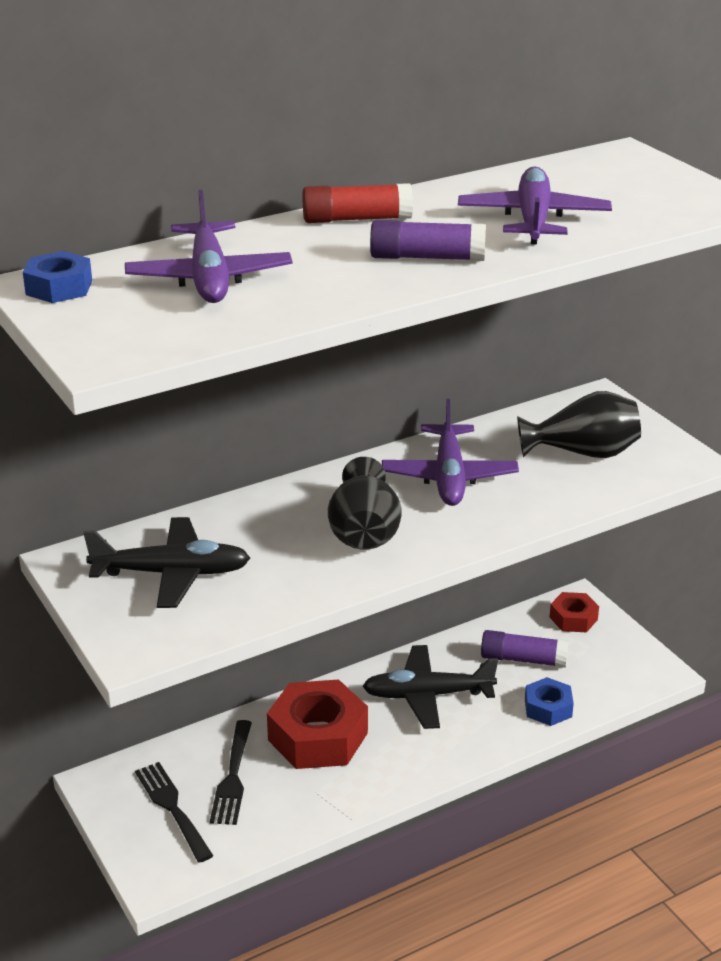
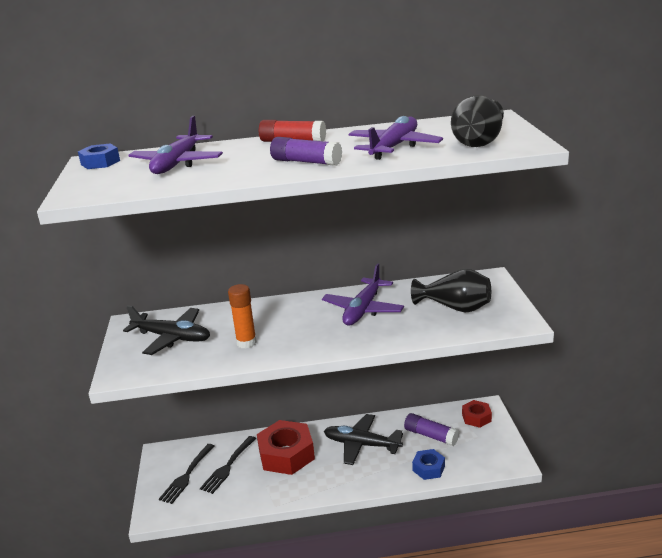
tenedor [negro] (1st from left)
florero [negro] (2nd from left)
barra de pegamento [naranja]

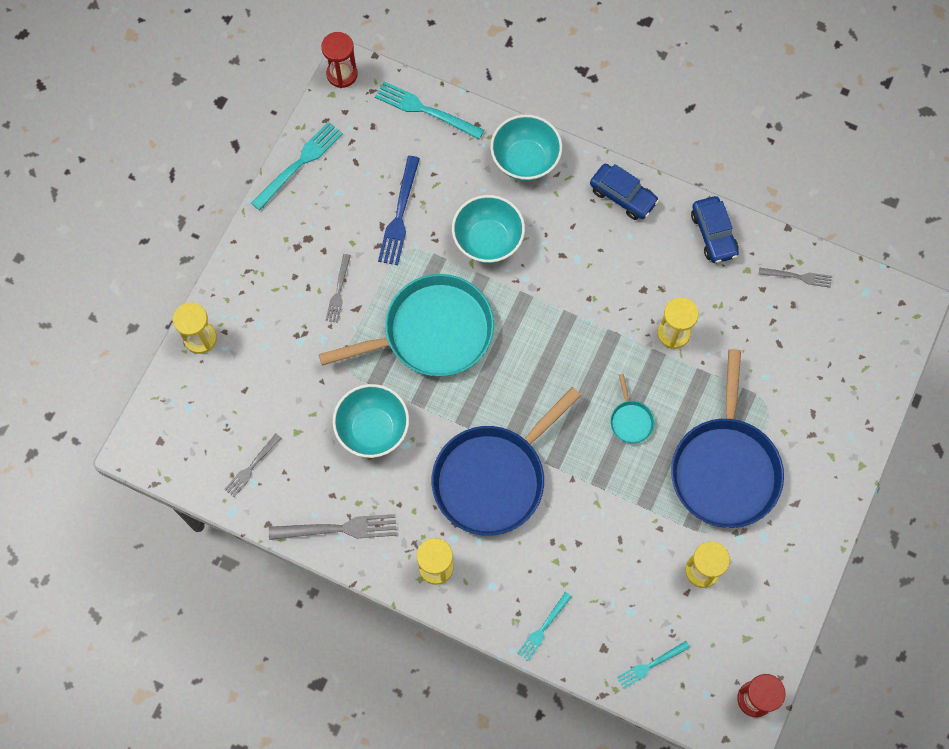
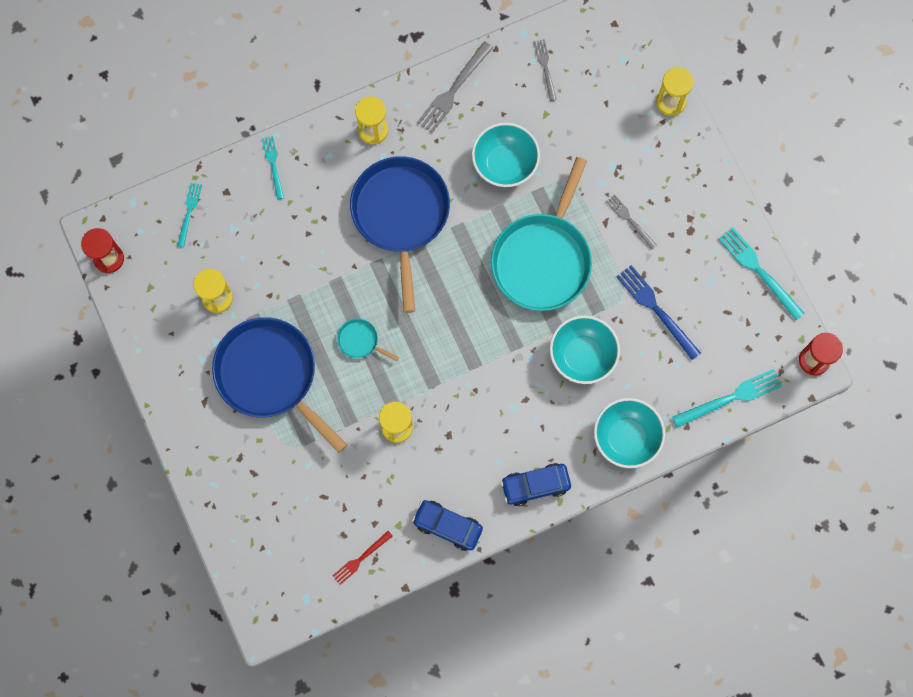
tenedor [turquesa] (4th from left)
tenedor [rojo]

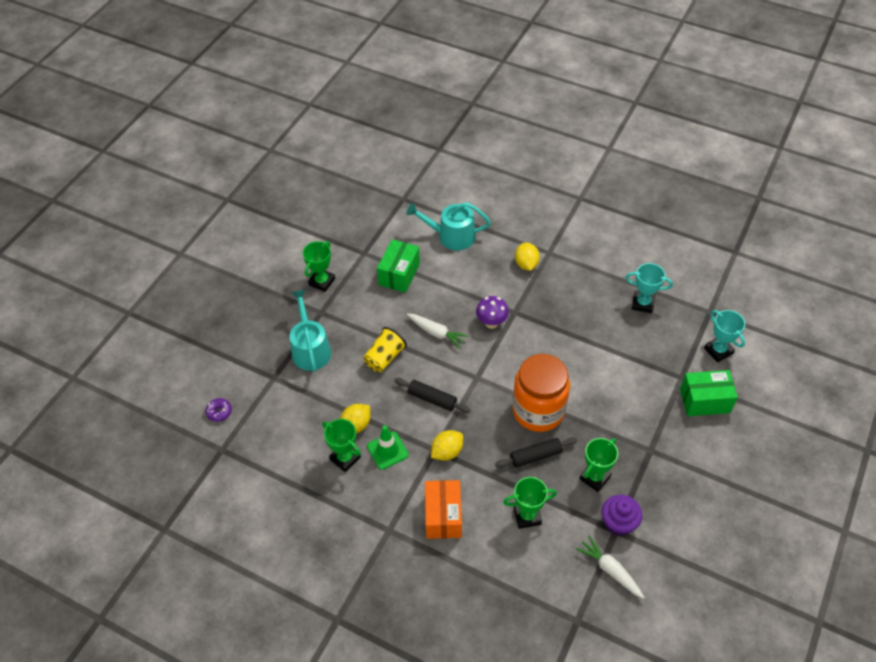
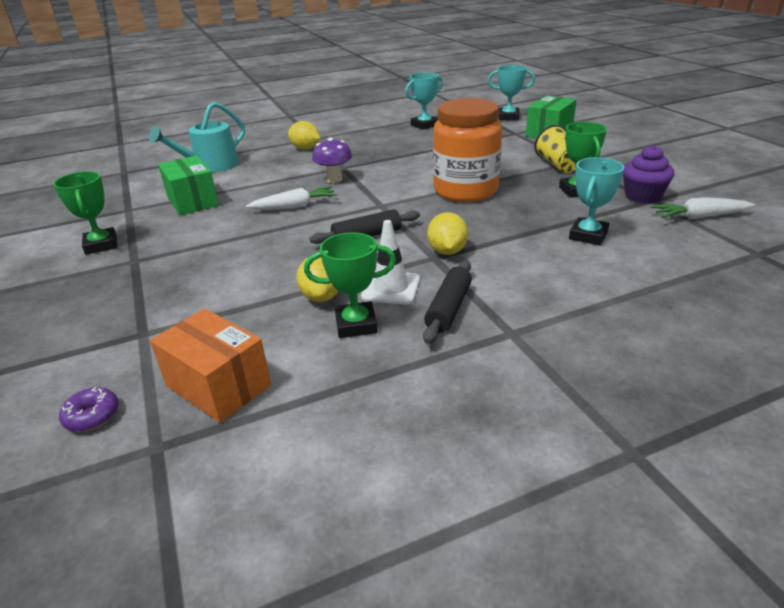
regadera [turquesa] (1st from left in the first image)
vaso [amarillo]
cono de tráfico [blanco]
caja [naranja]
rodillo [negro] (2nd from left)
trofeo [turquesa] (3rd from left)

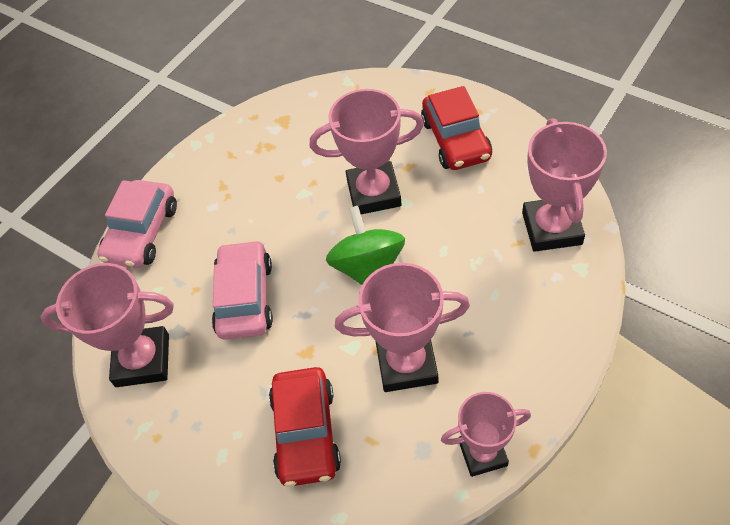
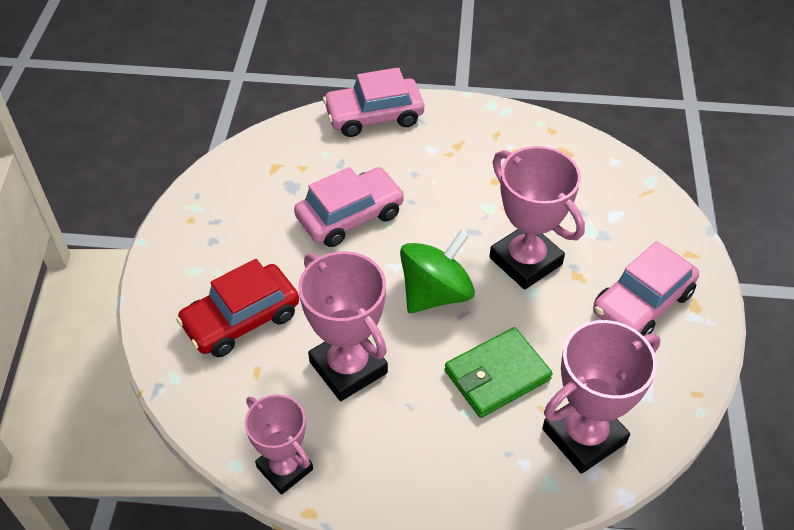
trofeo [rosa] (1st from left in the first image)
coche [rosa] (3rd from left)
cartera [verde]

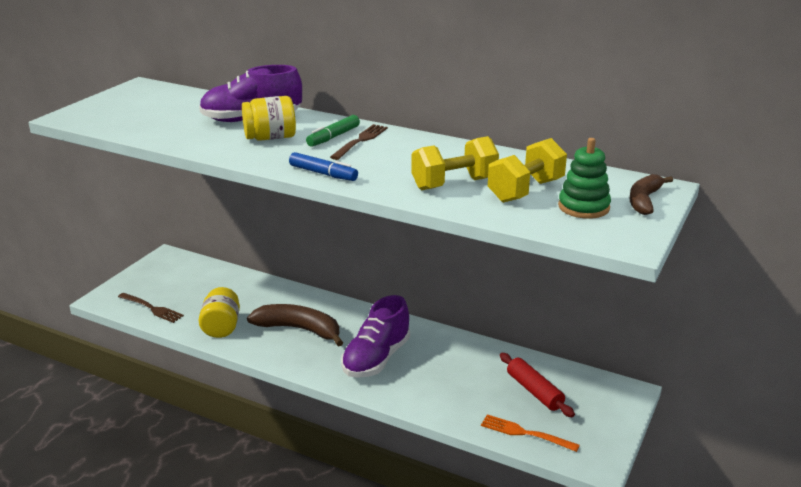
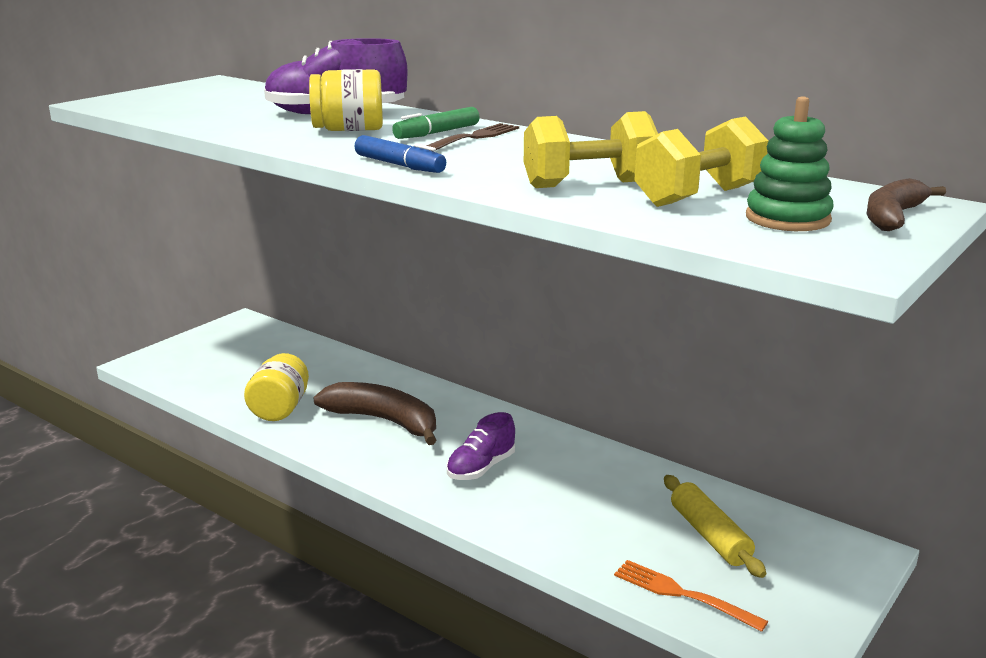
tenedor [marrón] (1st from left in the first image)
zapato [morado] (2nd from left)
rodillo [amarillo]

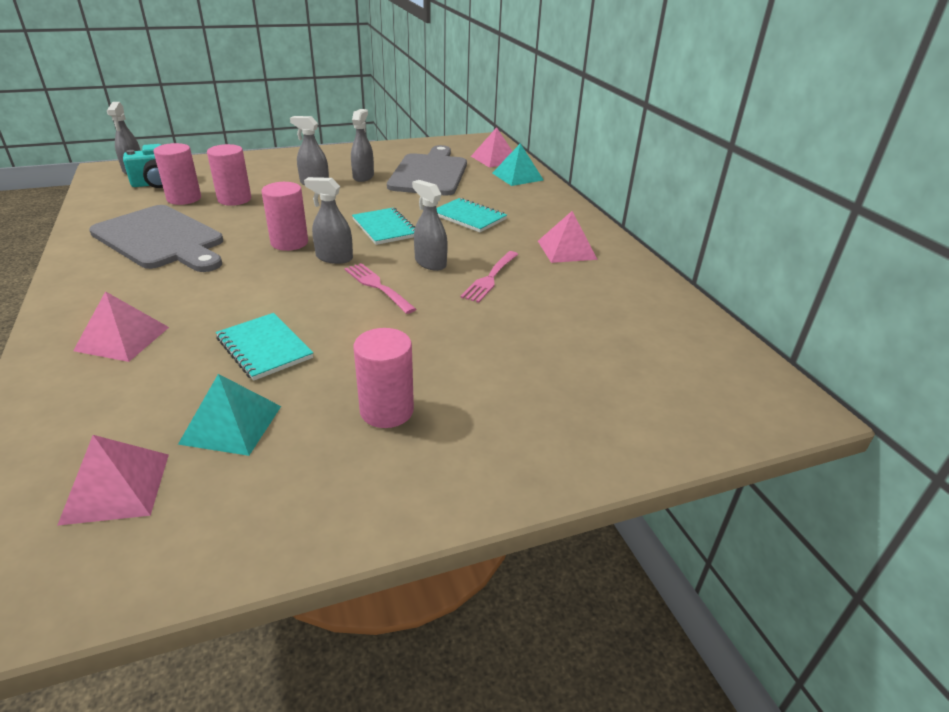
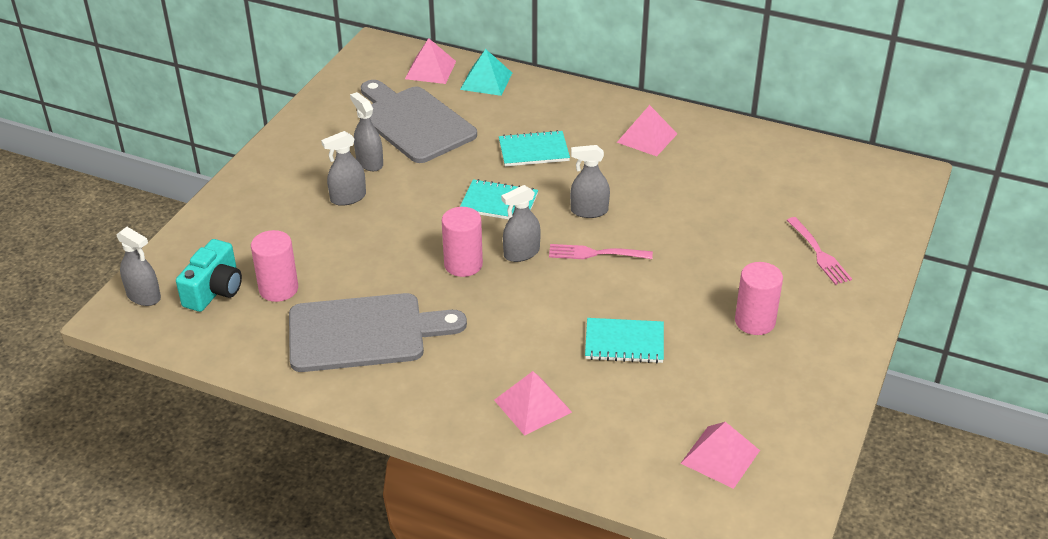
pirámide [turquesa] (1st from left in the first image)
cilindro [rosa] (2nd from left in the first image)
tenedor [rosa] (2nd from left)

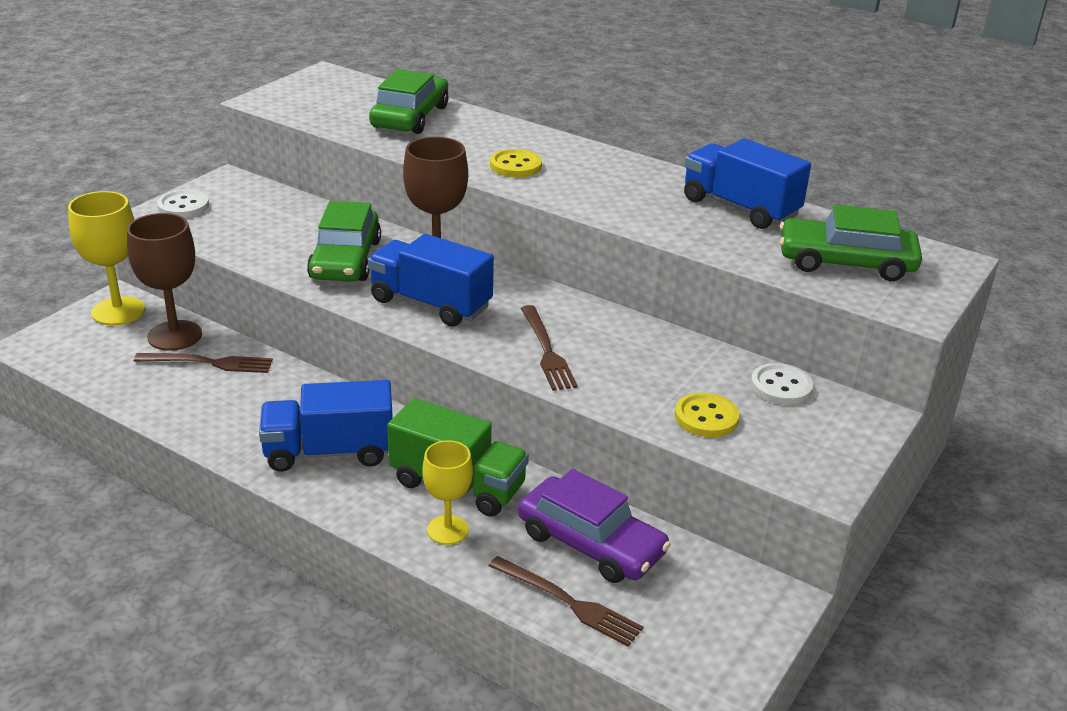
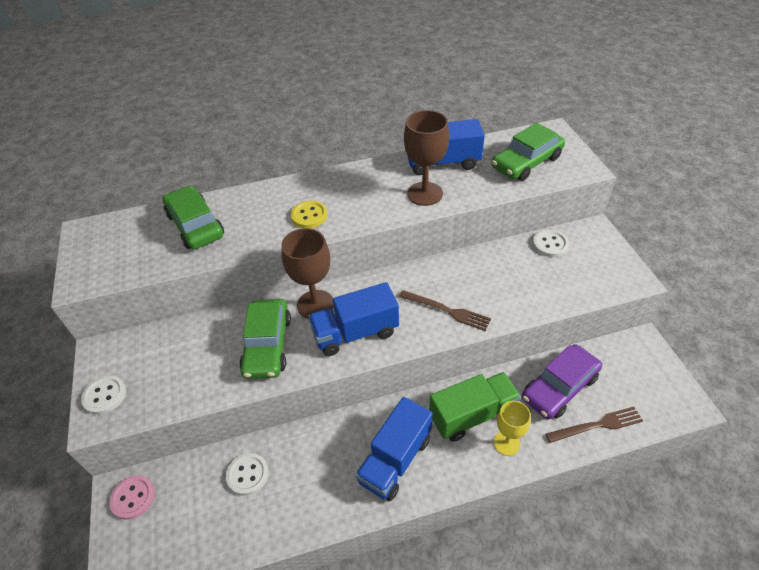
botón [rosa]
copa [marrón] (2nd from left)
botón [blanco] (2nd from left)
coche [verde] (2nd from left)
coche [morado]
botón [amarillo] (2nd from left in the first image)

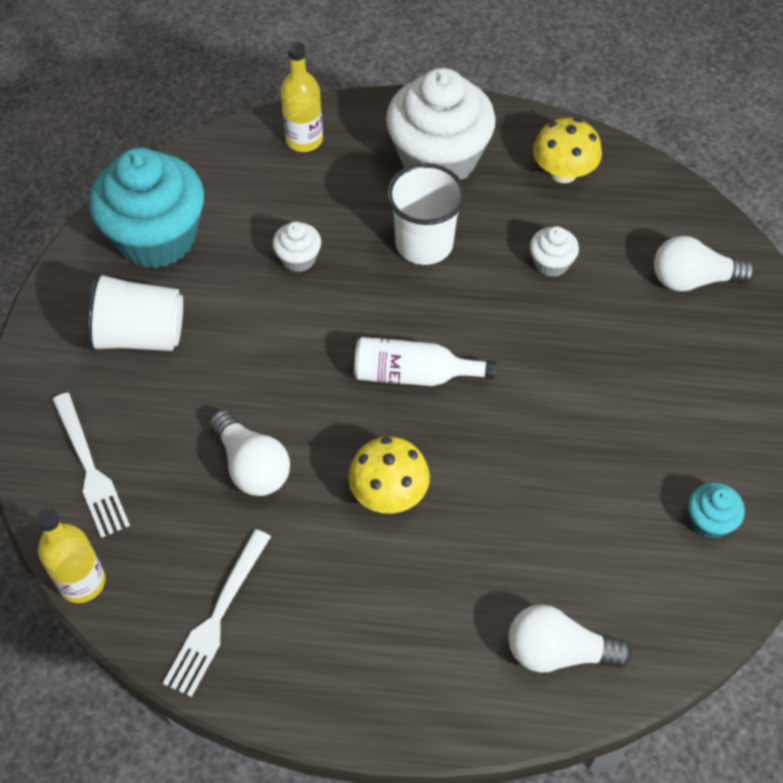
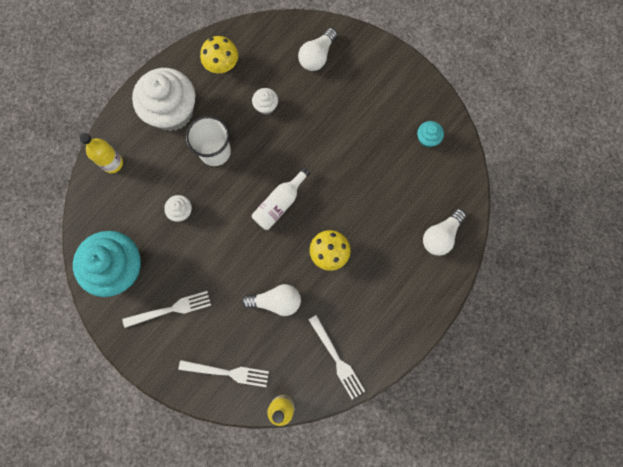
tenedor [blanco] (1st from left)

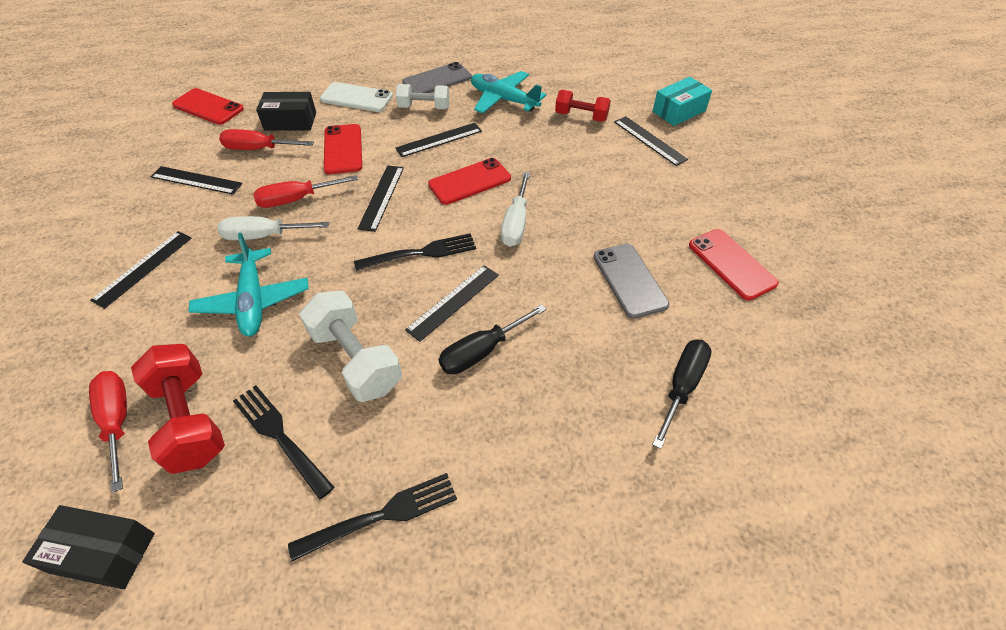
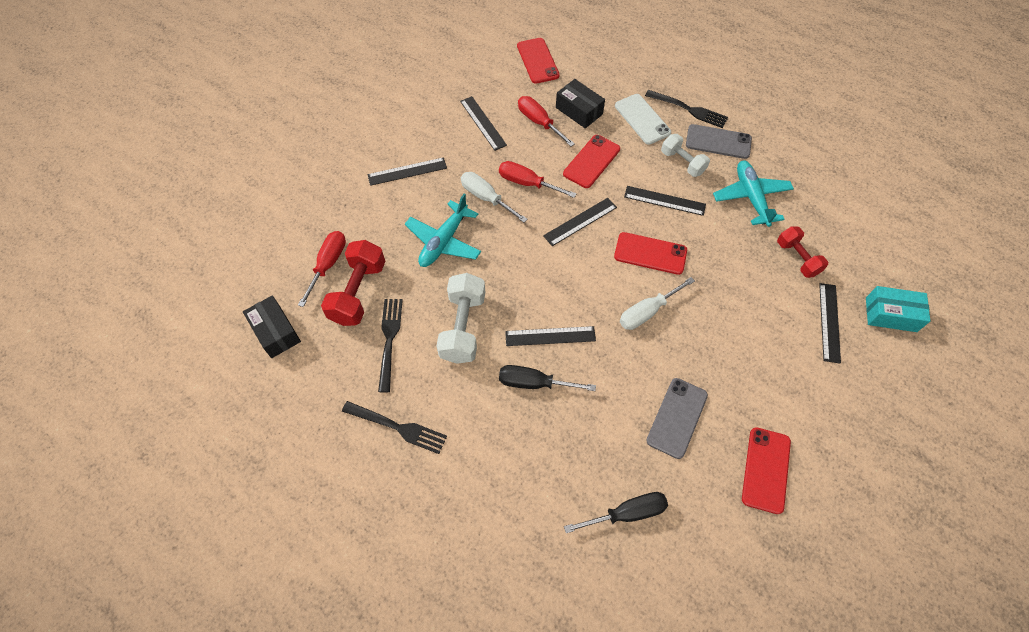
tenedor [negro] (3rd from left)

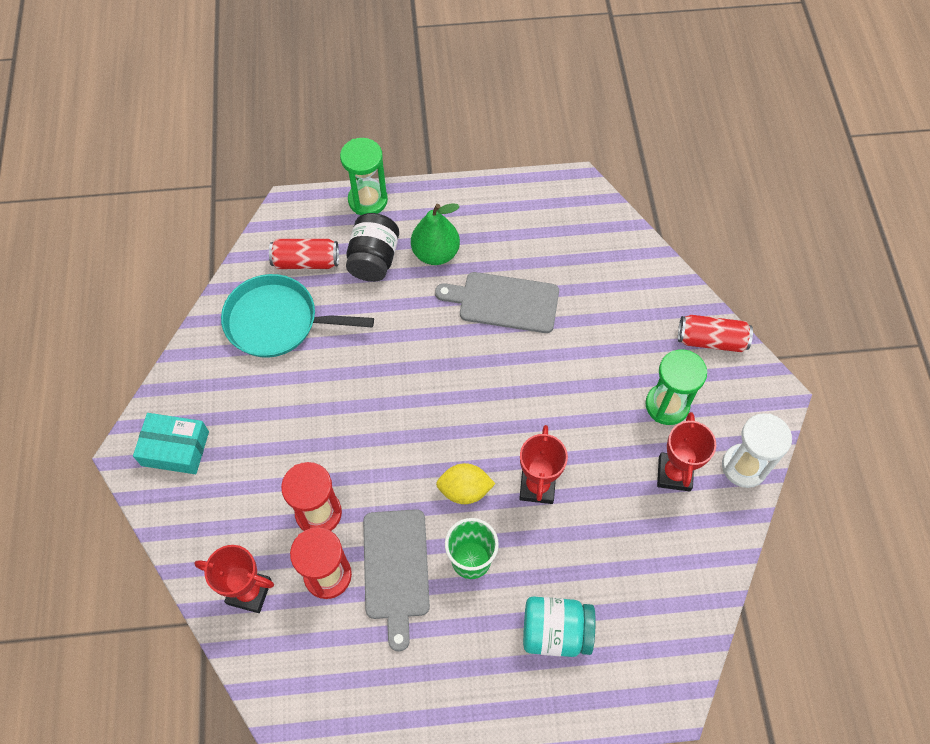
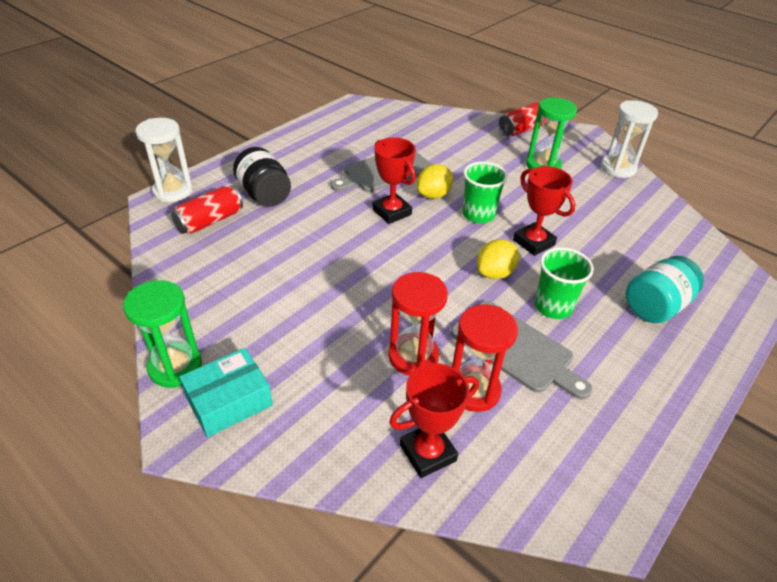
sartén [turquesa]
reloj de arena [verde] (1st from left)
pera [verde]
trofeo [rojo] (1st from left)
reloj de arena [blanco] (1st from left)
limón [amarillo] (1st from left)
vaso [verde] (1st from left)

